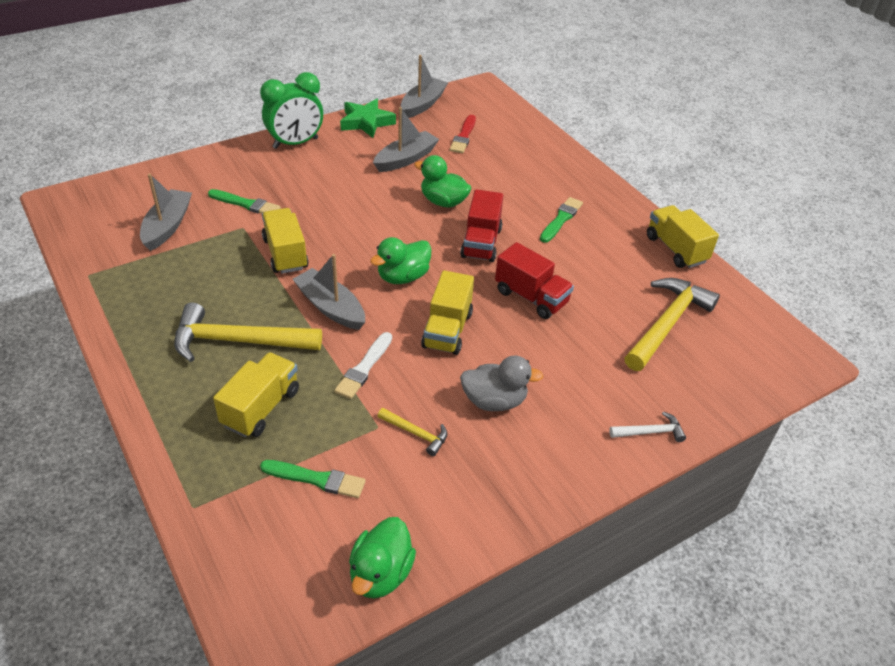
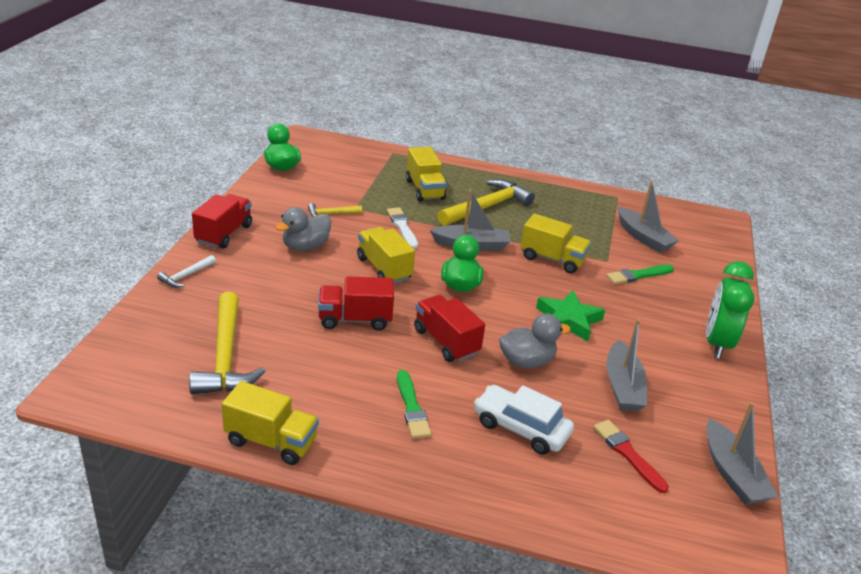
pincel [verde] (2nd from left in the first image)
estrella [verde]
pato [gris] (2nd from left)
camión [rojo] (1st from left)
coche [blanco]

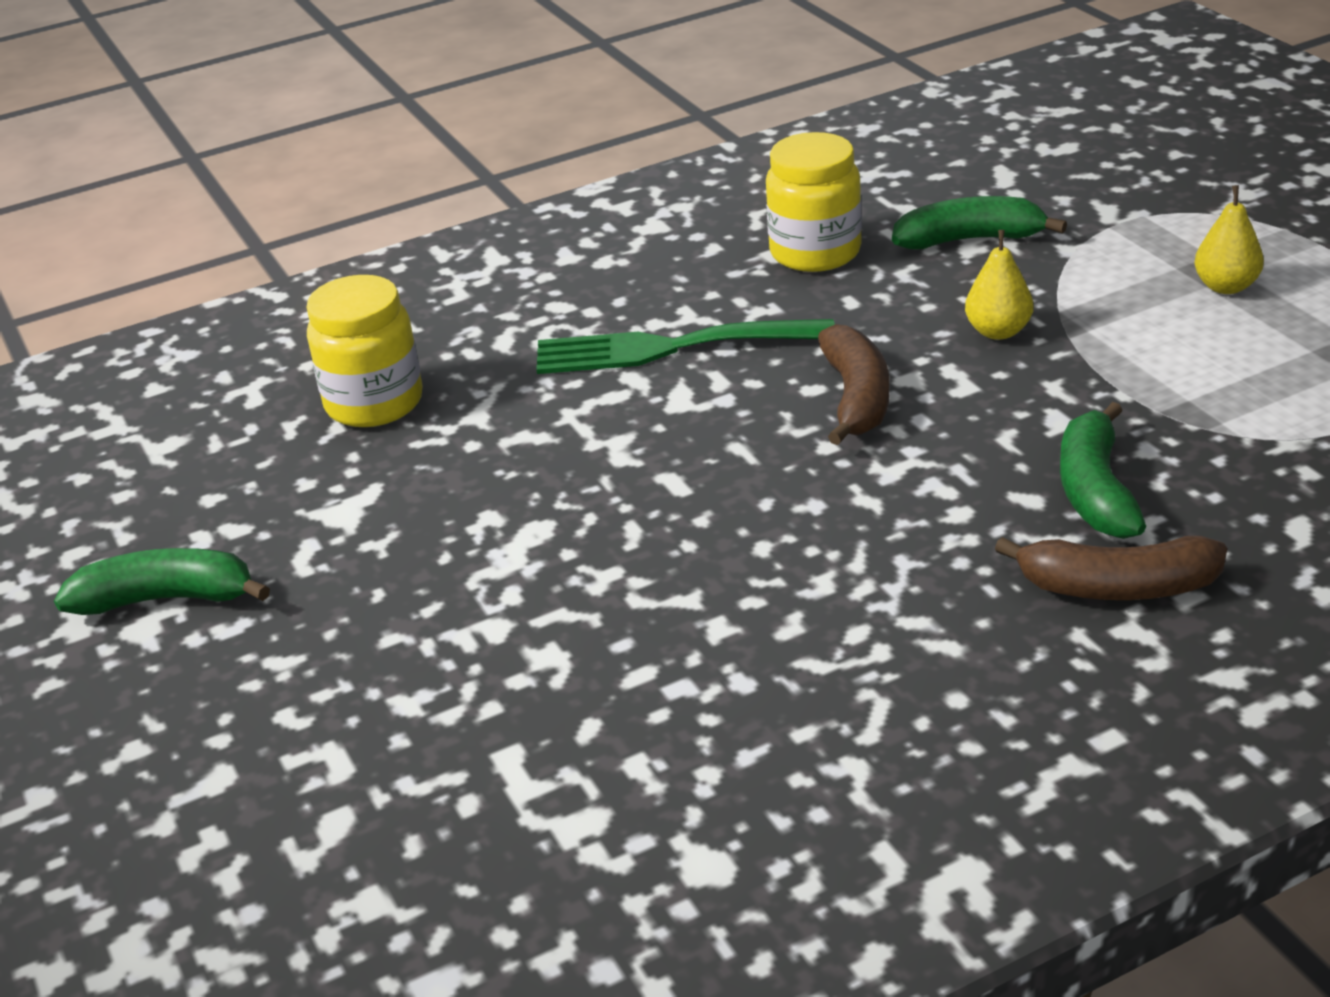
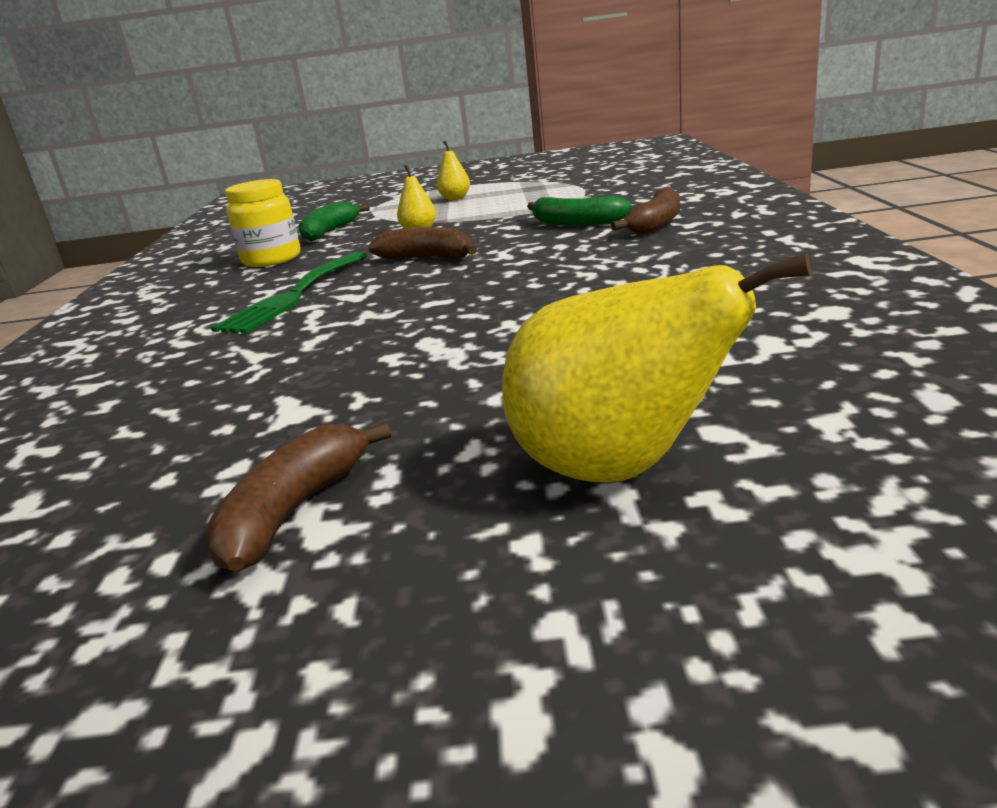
plátano [marrón] (1st from left)
tarro [amarillo] (1st from left in the first image)
pera [amarillo] (3rd from left)

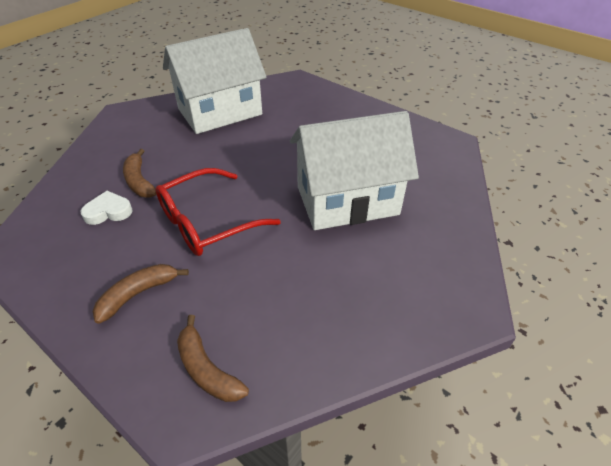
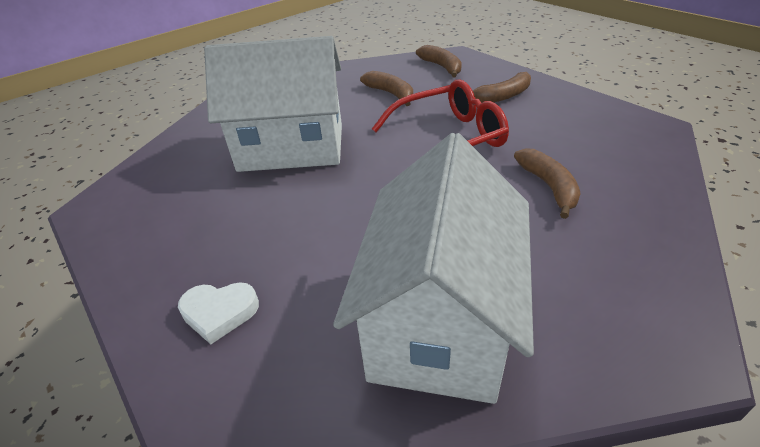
corazón [blanco]
casa [blanco] (2nd from left)
plátano [marrón] (1st from left)

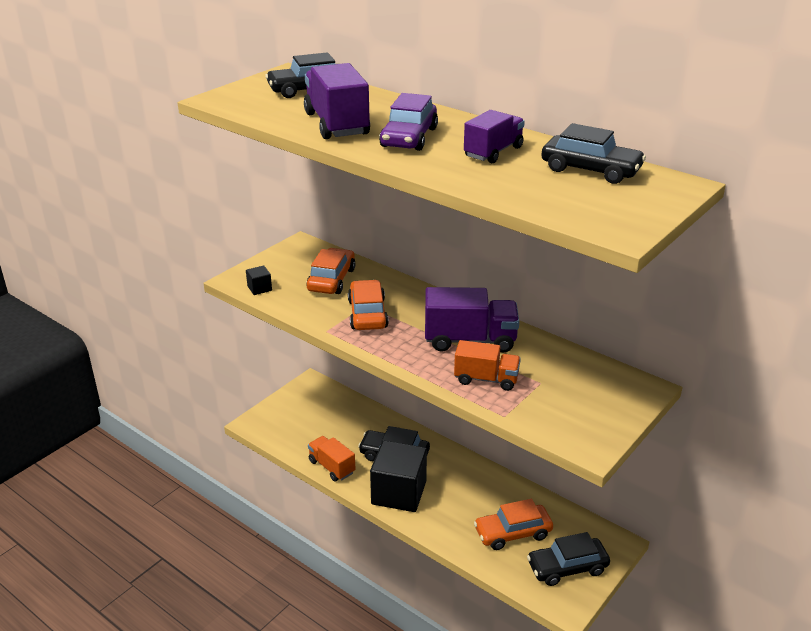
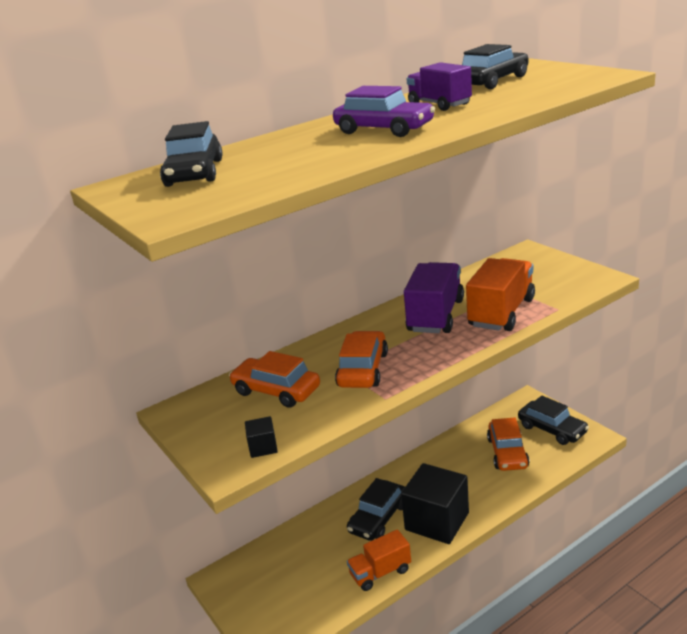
camión [morado] (1st from left in the first image)
coche [naranja] (2nd from left)
camión [naranja] (2nd from left)
coche [negro] (4th from left)

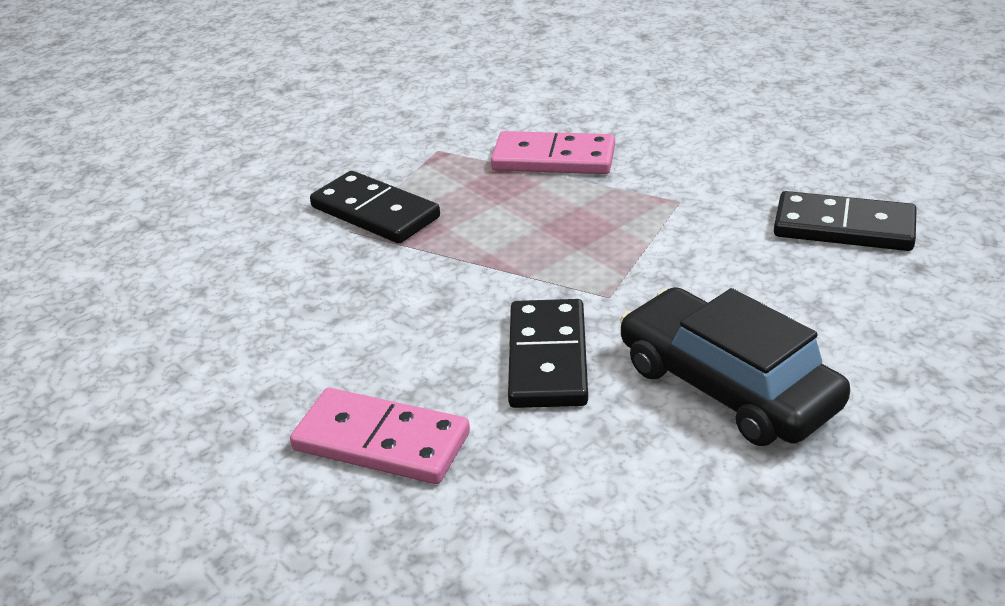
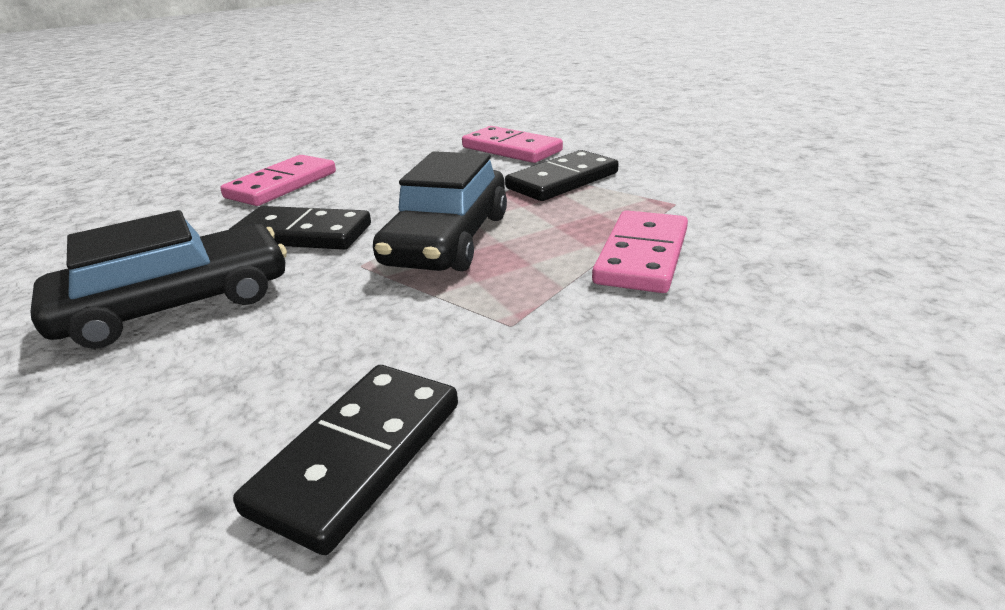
coche [negro] (2nd from left)
ficha de dominó [rosa] (2nd from left)

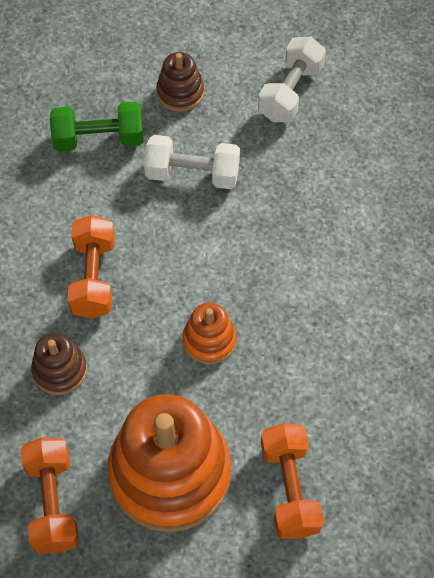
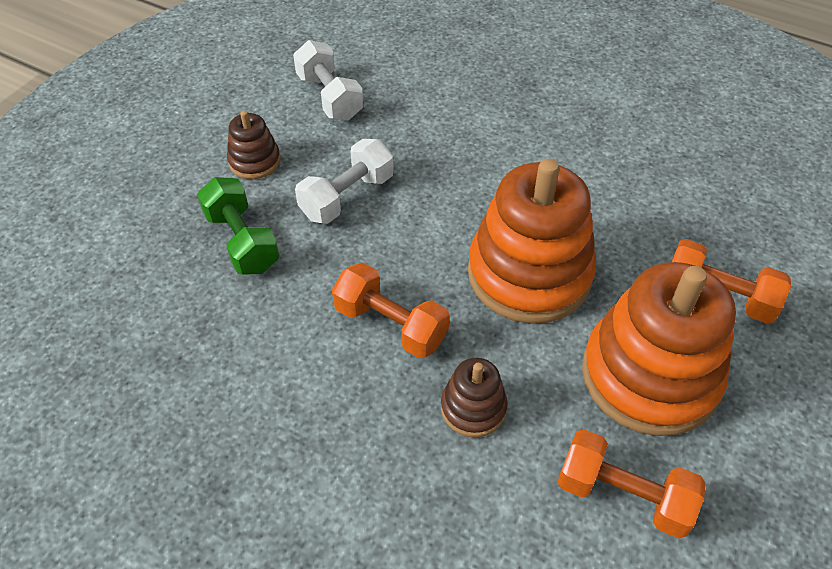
mancuerna [verde]
juguete apilable [naranja] (1st from left)

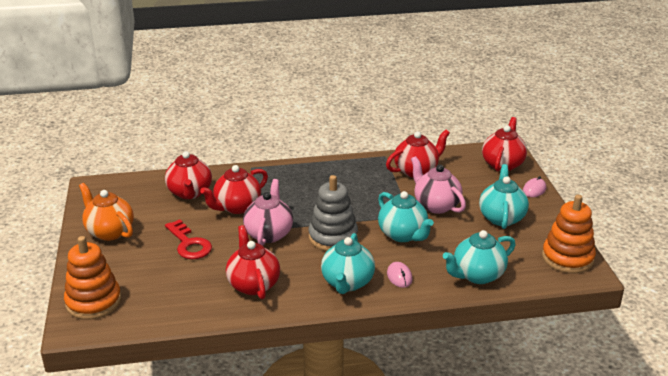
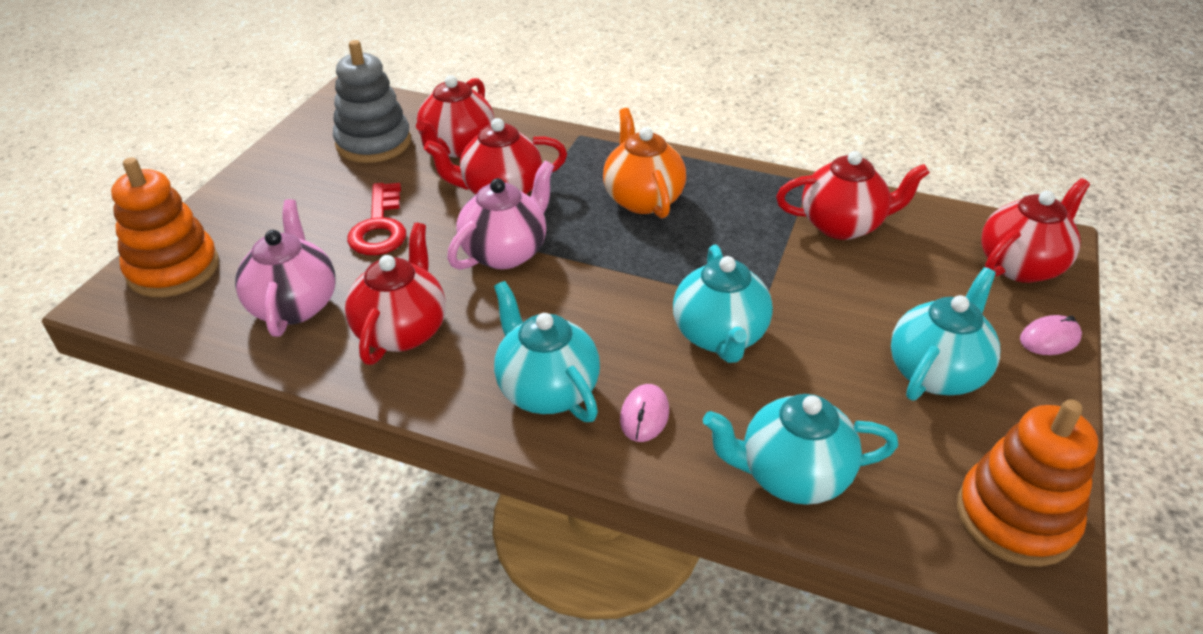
tetera [naranja]
juguete apilable [gris]
tetera [turquesa] (1st from left)
tetera [rosa] (1st from left)

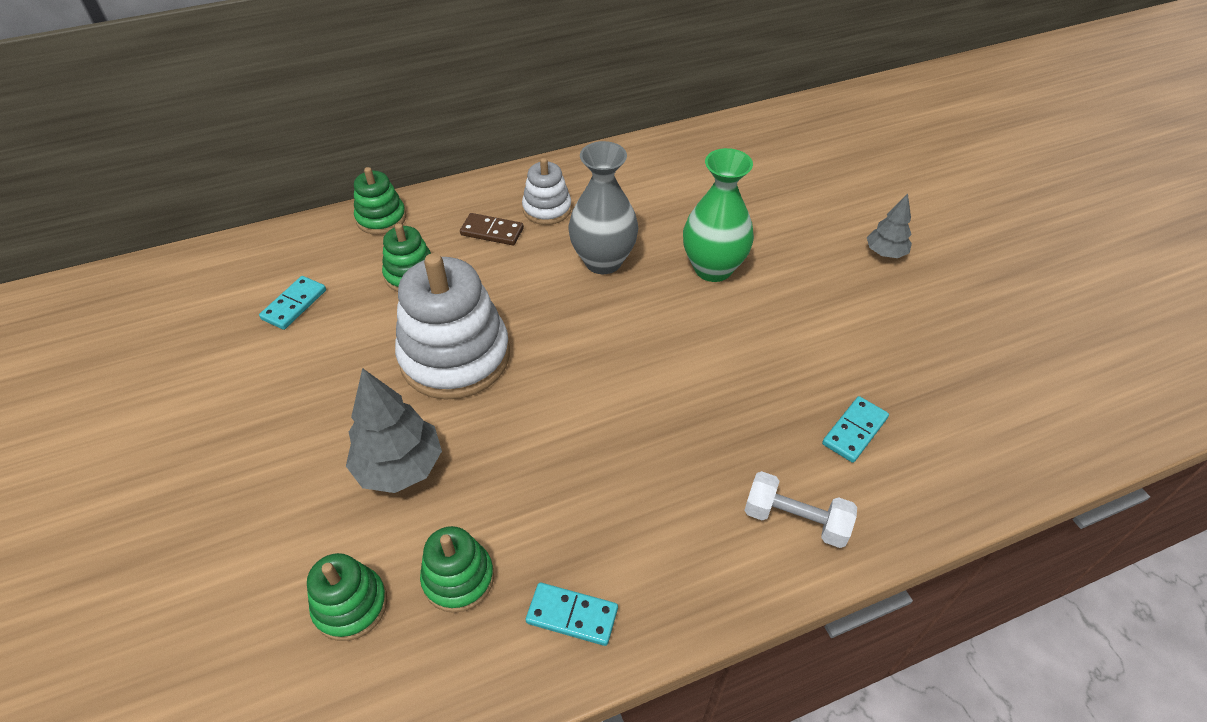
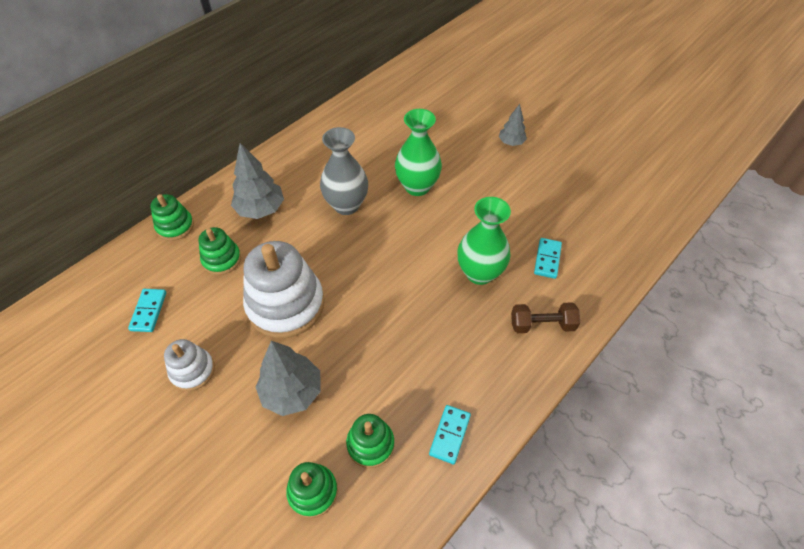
árbol [gris] (1st from left)
juguete apilable [blanco] (1st from left)
ficha de dominó [turquesa] (2nd from left)
mancuerna [marrón]
florero [verde] (2nd from left)

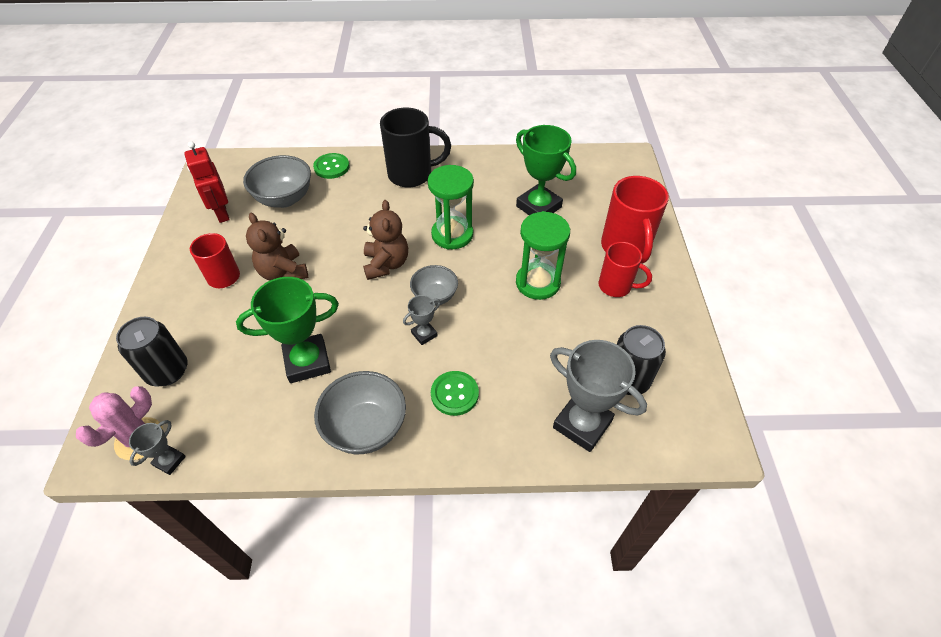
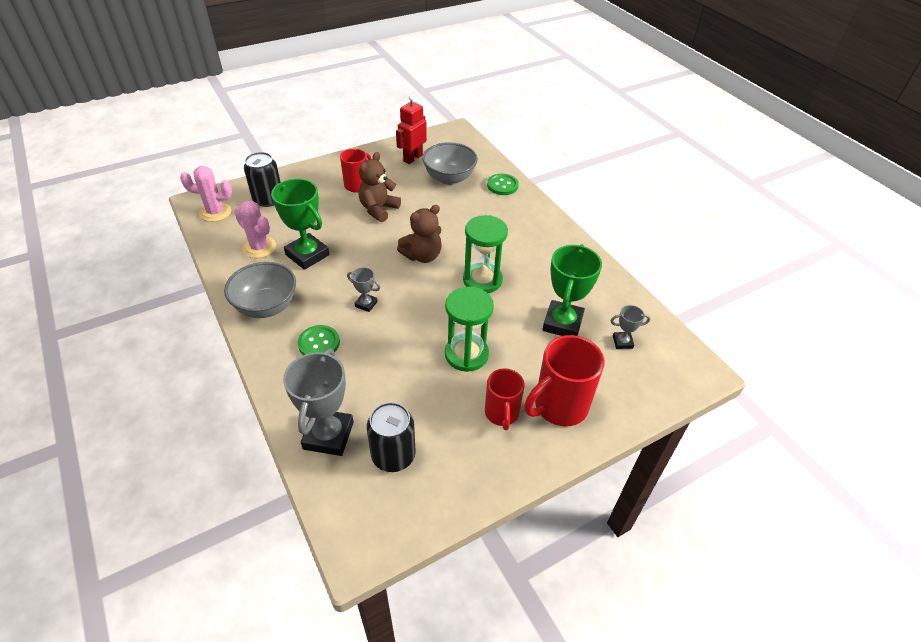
trofeo [gris] (3rd from left)
taza [negro]
cuenco [gris] (3rd from left in the first image)
cactus [rosa] (2nd from left)

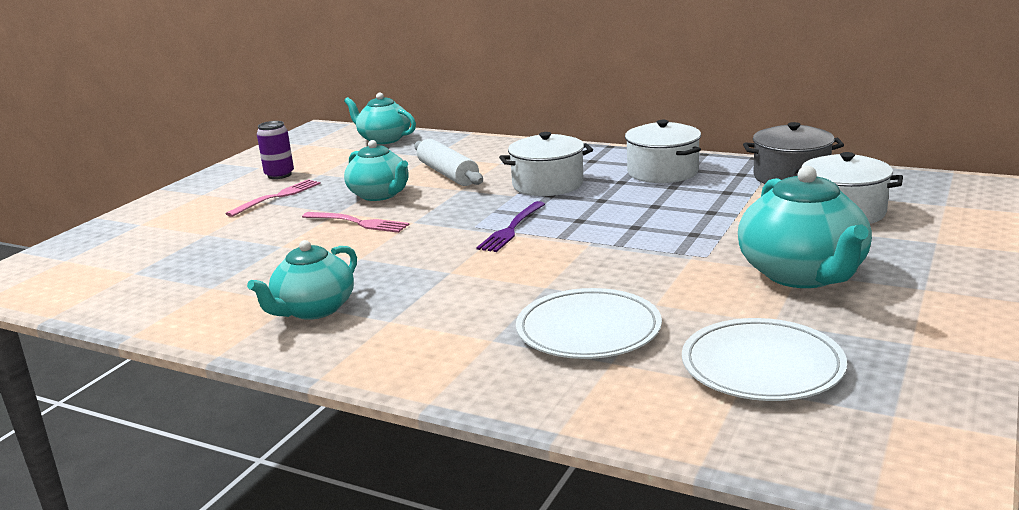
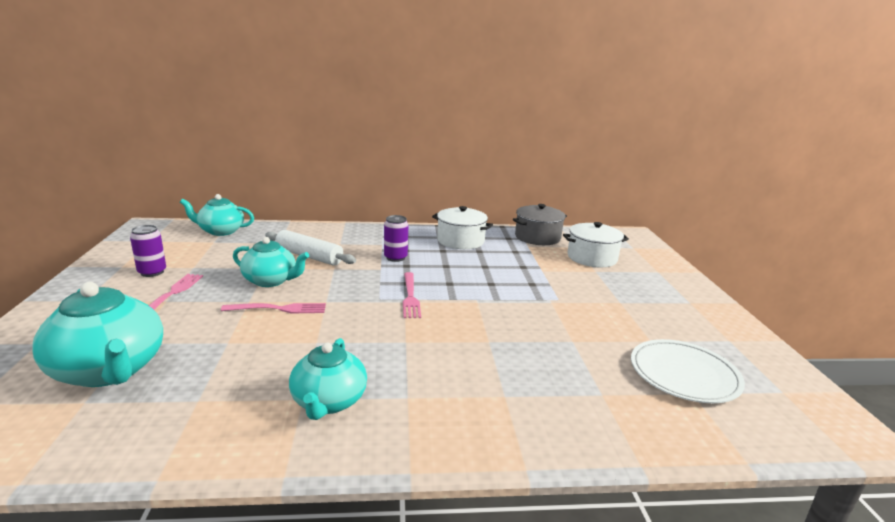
tenedor [rosa] (3rd from left)
lata [morado] (2nd from left)
plato [blanco] (1st from left in the first image)
tetera [turquesa] (1st from left)

